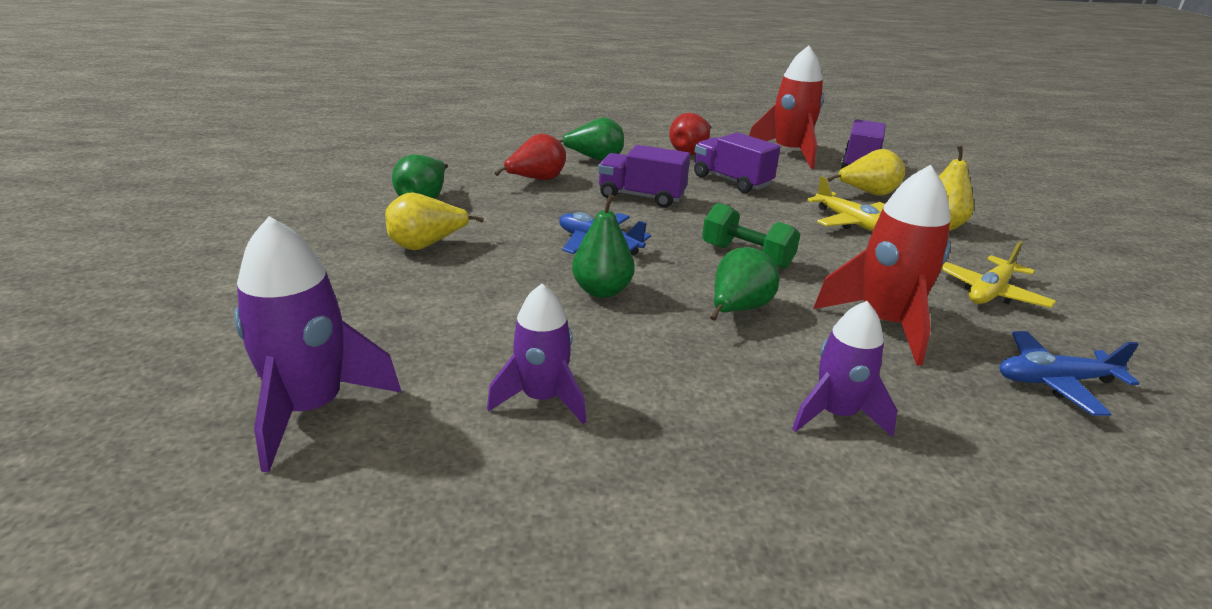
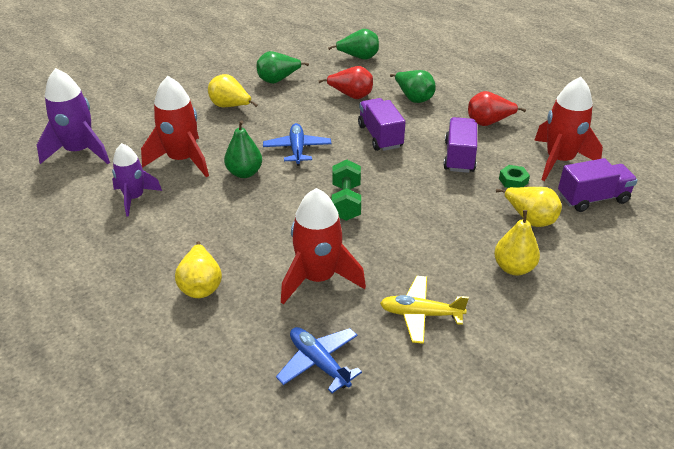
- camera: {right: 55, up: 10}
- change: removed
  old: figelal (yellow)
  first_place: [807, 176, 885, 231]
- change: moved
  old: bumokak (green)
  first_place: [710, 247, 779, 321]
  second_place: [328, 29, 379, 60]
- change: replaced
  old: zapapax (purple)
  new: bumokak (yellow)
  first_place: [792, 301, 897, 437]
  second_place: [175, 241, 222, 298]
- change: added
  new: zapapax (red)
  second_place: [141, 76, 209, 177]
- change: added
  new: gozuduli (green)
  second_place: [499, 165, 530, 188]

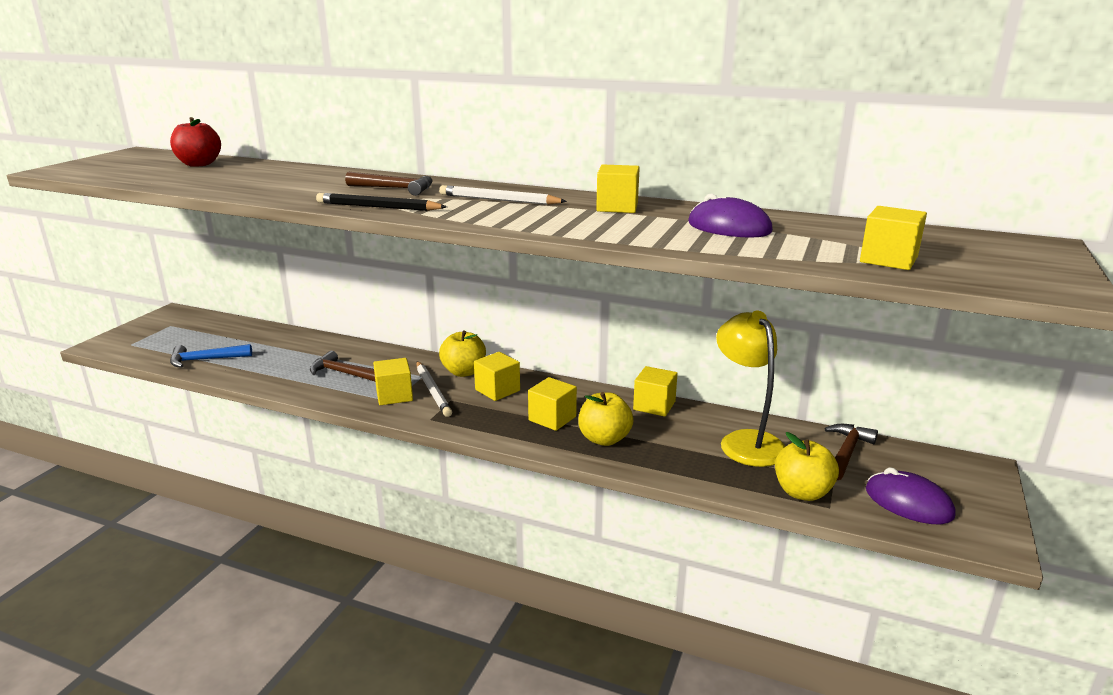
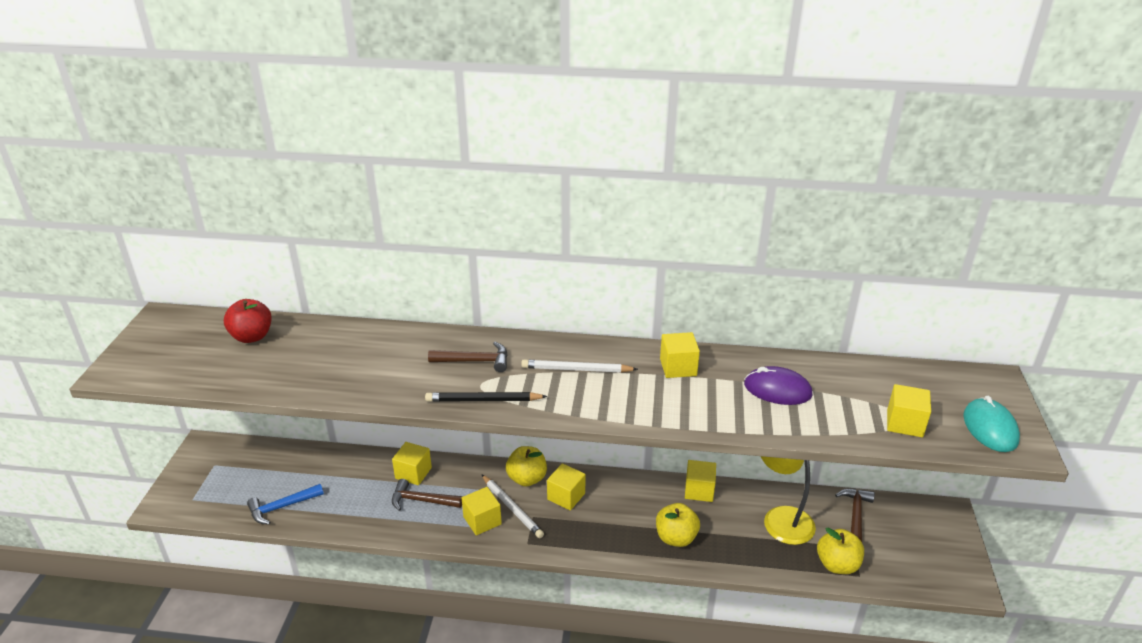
- camera: {right: -15, up: 10}
- change: moved
  old: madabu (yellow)
  first_place: [528, 377, 577, 431]
  second_place: [392, 442, 432, 485]
- change: removed
  old: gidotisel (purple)
  first_place: [866, 467, 956, 524]
- change: added
  new: gidotisel (turquoise)
  second_place: [963, 396, 1020, 452]

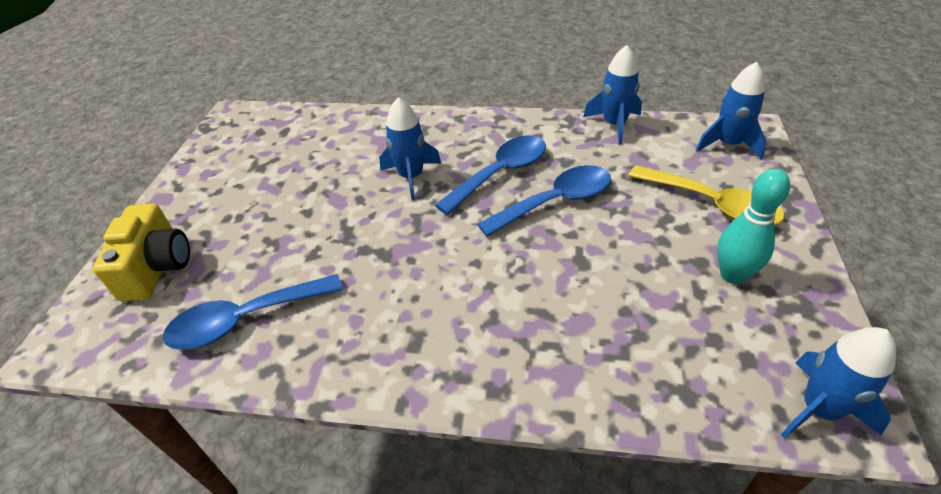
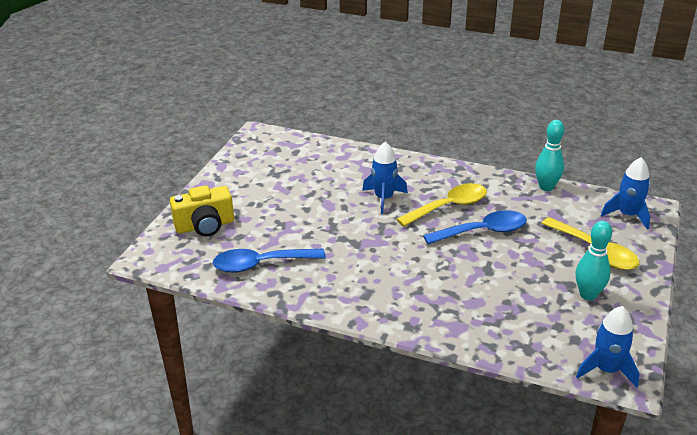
- camera: {right: 10, up: -10}
- change: replaced
  old: zapapax (blue)
  new: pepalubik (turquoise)
  first_place: [583, 45, 642, 144]
  second_place: [535, 120, 564, 191]
- change: recoloured
  old: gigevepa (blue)
  new: gigevepa (yellow)
  first_place: [435, 135, 546, 215]
  second_place: [397, 183, 487, 227]
- change: turned
  old: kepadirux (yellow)
  first_place: [92, 204, 190, 301]
  second_place: [170, 185, 234, 236]
  degrees: 60

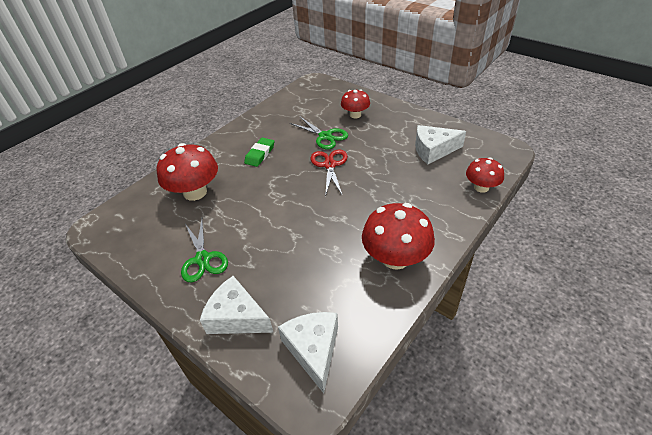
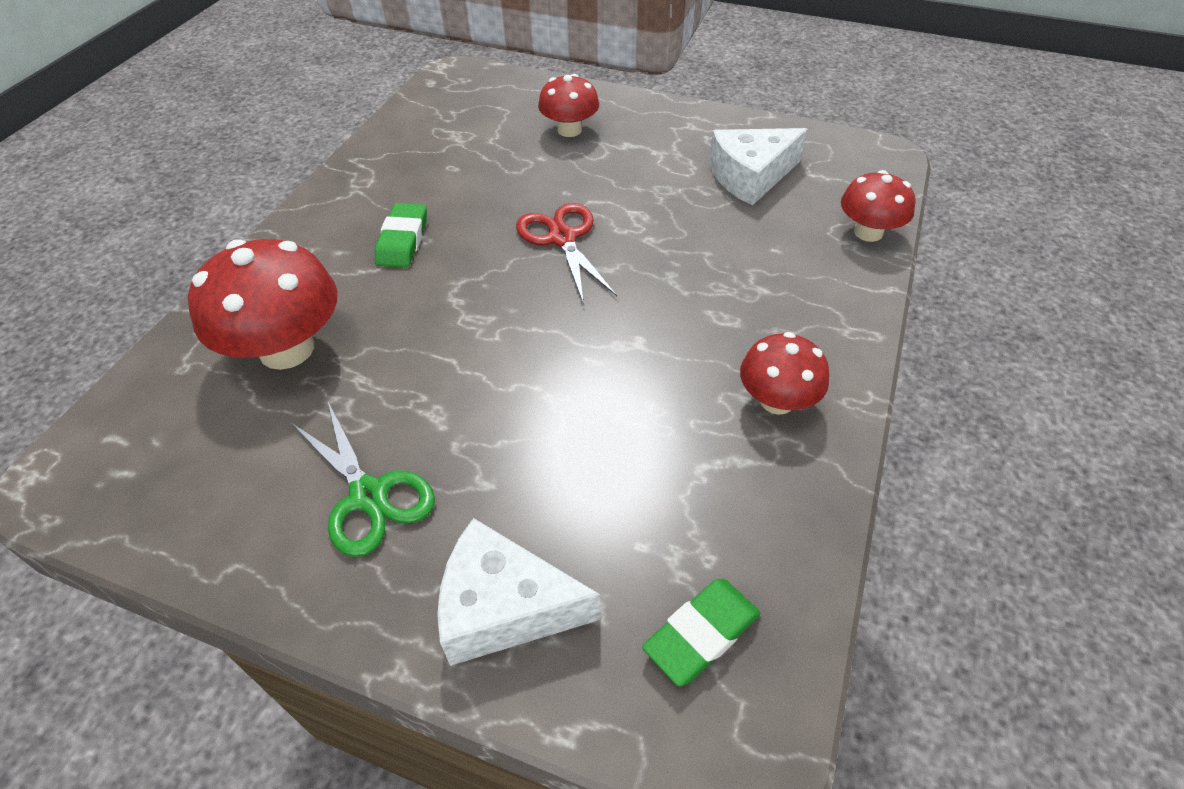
- camera: {right: -20, up: 5}
- change: removed
  old: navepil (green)
  first_place: [290, 117, 348, 149]
- change: resized
  old: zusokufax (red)
  first_place: [362, 203, 435, 270]
  second_place: [740, 332, 829, 415]
  factor: 0.6
- change: replaced
  old: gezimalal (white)
  new: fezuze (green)
  first_place: [278, 312, 338, 393]
  second_place: [642, 579, 760, 686]

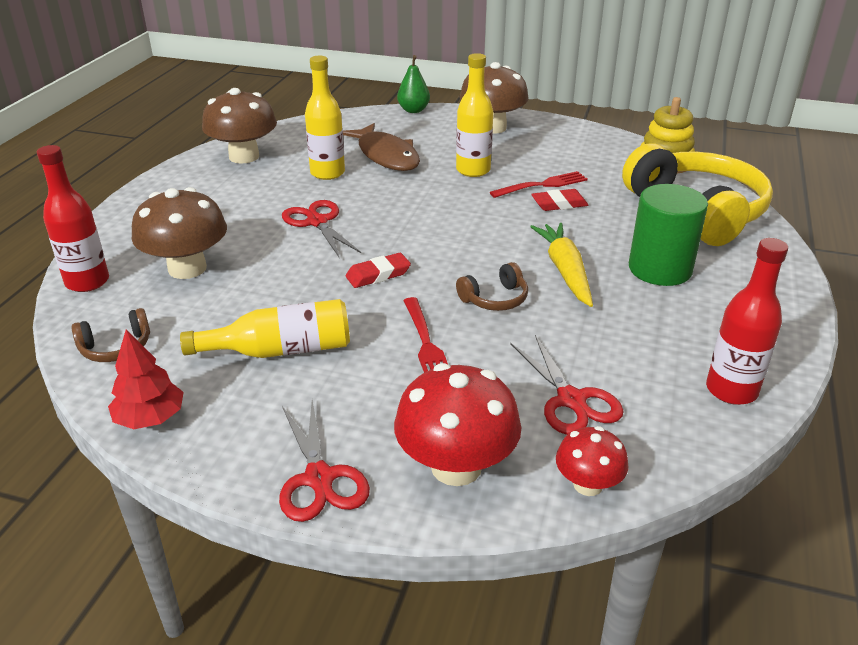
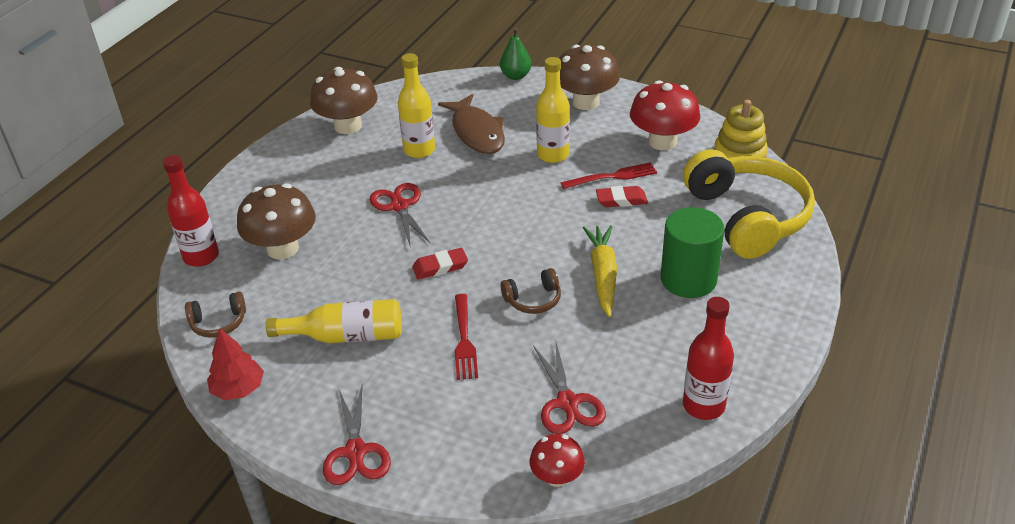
- camera: {right: 10, up: 5}
- change: moved
  old: zusokufax (red)
  first_place: [394, 363, 521, 486]
  second_place: [630, 80, 700, 150]

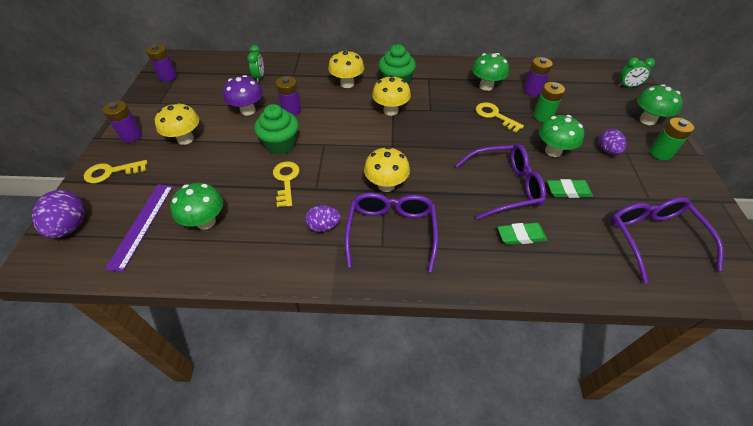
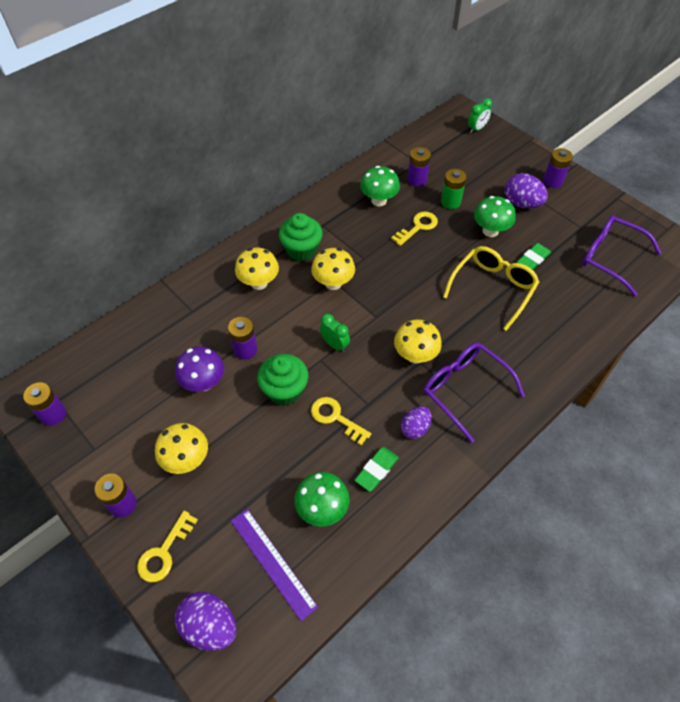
- camera: {right: -45, up: 5}
- change: moved
  old: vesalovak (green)
  first_place: [247, 45, 264, 82]
  second_place: [320, 314, 350, 352]
- change: removed
  old: zusokufax (green)
  first_place: [637, 84, 683, 125]
- change: turned
  old: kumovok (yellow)
  first_place: [476, 102, 524, 132]
  second_place: [391, 212, 438, 246]
  degrees: 135
- change: recoloured
  old: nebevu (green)
  new: nebevu (purple)
  first_place: [649, 118, 694, 160]
  second_place: [543, 148, 573, 188]
- change: resized
  old: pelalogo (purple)
  first_place: [599, 129, 627, 155]
  second_place: [505, 173, 548, 208]
  factor: 1.52
- change: recoloured
  old: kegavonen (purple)
  new: kegavonen (yellow)
  first_place: [455, 144, 546, 220]
  second_place: [443, 246, 539, 331]
- change: moved
  old: fezuze (green)
  first_place: [497, 223, 547, 245]
  second_place: [355, 447, 399, 492]

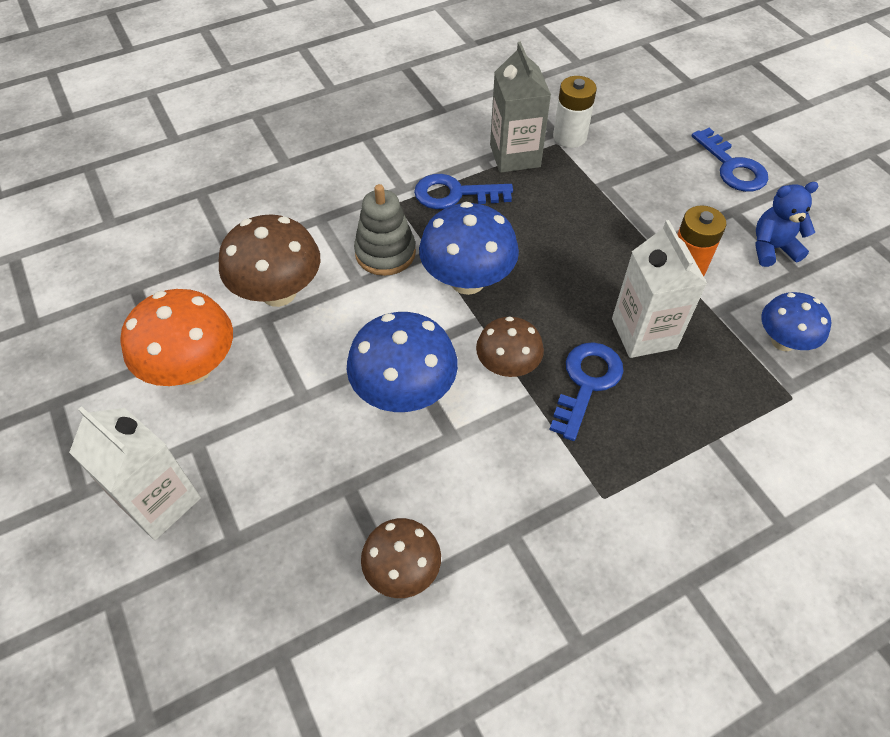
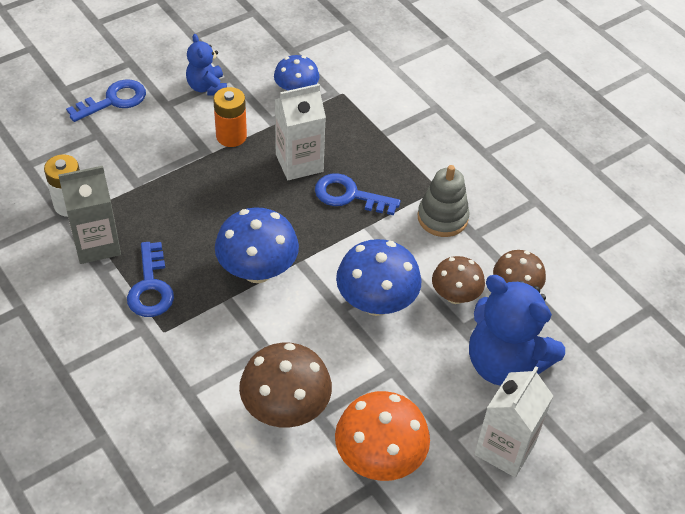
- camera: {right: -100, up: -5}
- change: moved
  old: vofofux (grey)
  first_place: [354, 184, 416, 276]
  second_place: [418, 165, 470, 237]
- change: moved
  old: zusokufax (brown)
  first_place: [476, 316, 544, 377]
  second_place: [432, 256, 485, 304]
- change: added
  new: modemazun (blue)
  second_place: [469, 275, 565, 386]

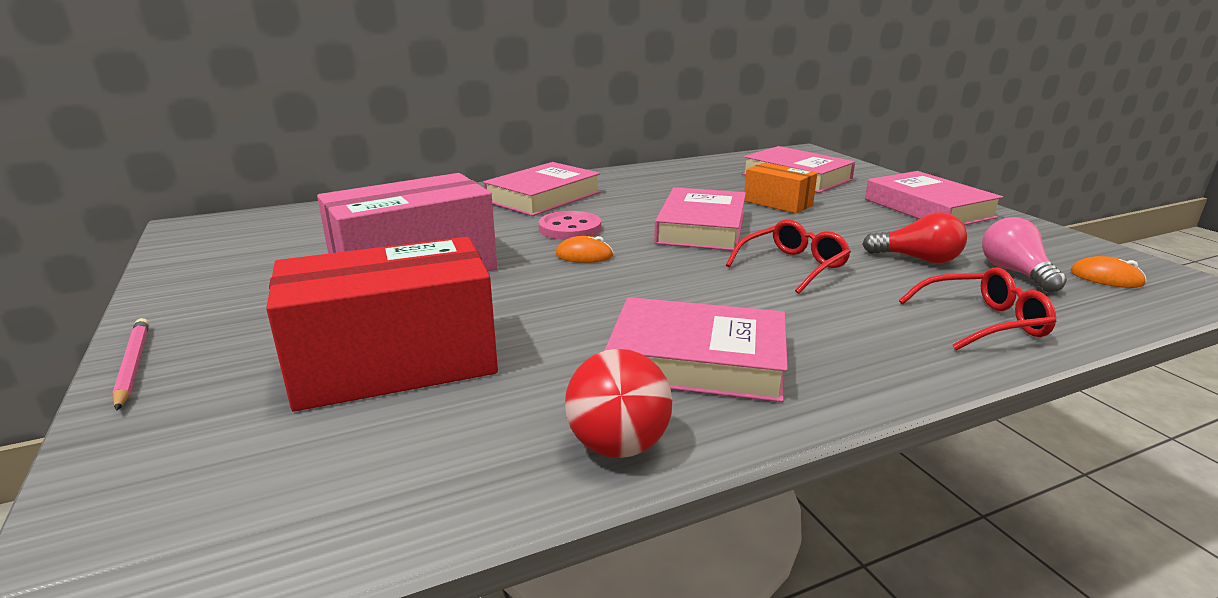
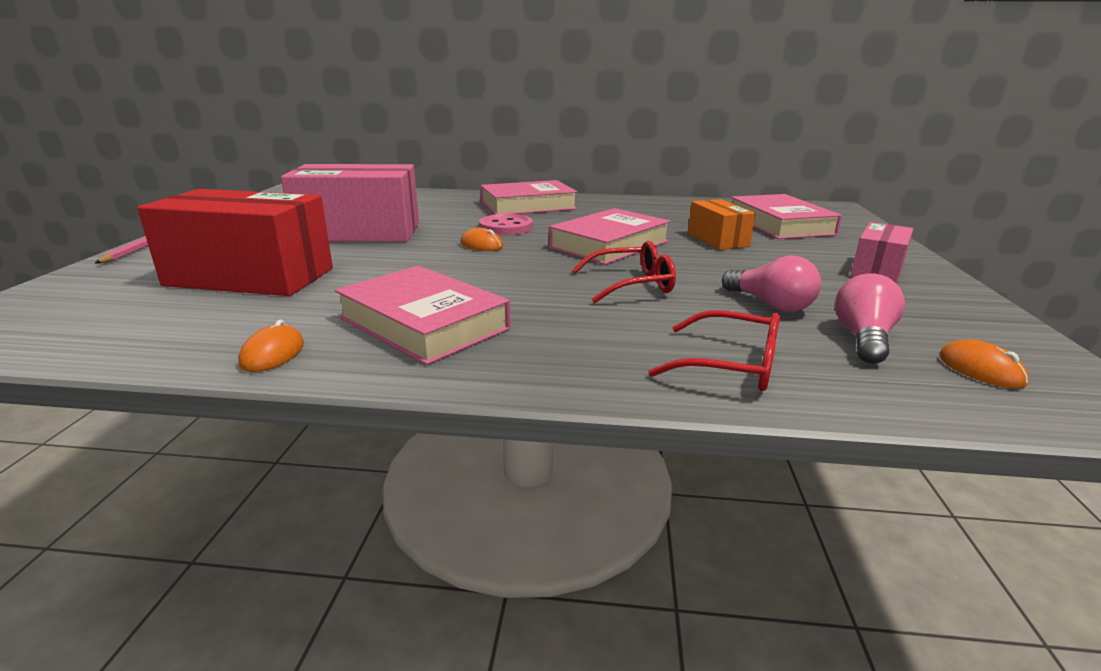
- camera: {right: 30, up: 0}
- change: replaced
  old: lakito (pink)
  new: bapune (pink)
  first_place: [865, 171, 1003, 225]
  second_place: [851, 222, 913, 284]
- change: recoloured
  old: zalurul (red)
  new: zalurul (pink)
  first_place: [862, 212, 967, 263]
  second_place: [722, 255, 821, 312]
- change: replaced
  old: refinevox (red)
  new: gidotisel (orange)
  first_place: [565, 349, 672, 458]
  second_place: [238, 320, 304, 372]

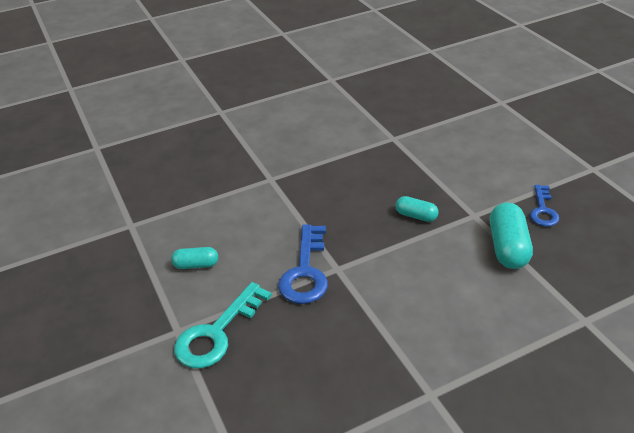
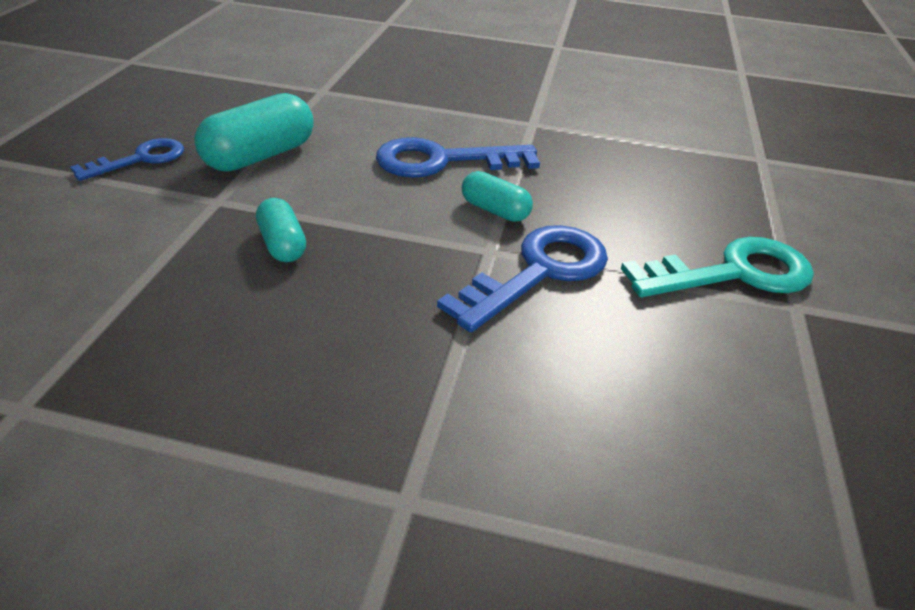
- camera: {right: -145, up: 0}
- change: moved
  old: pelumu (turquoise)
  first_place: [171, 247, 218, 269]
  second_place: [462, 171, 533, 222]
- change: added
  new: kumovok (blue)
  second_place: [376, 137, 540, 178]

